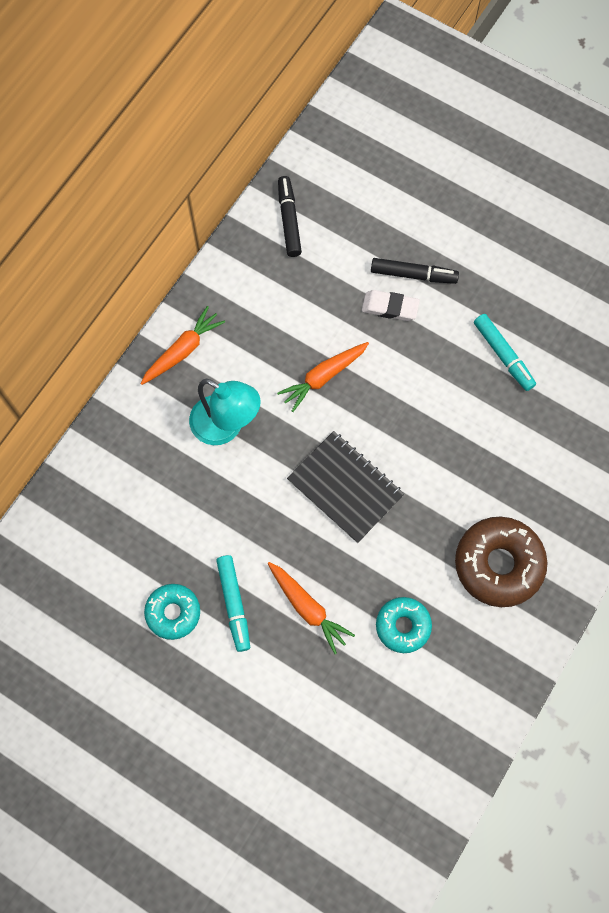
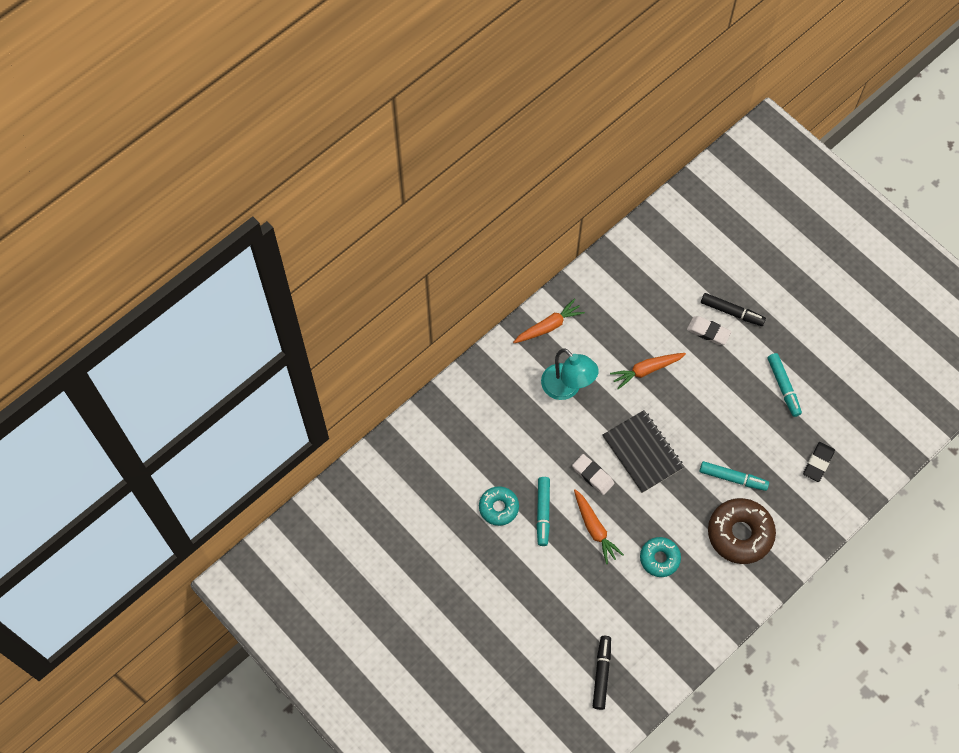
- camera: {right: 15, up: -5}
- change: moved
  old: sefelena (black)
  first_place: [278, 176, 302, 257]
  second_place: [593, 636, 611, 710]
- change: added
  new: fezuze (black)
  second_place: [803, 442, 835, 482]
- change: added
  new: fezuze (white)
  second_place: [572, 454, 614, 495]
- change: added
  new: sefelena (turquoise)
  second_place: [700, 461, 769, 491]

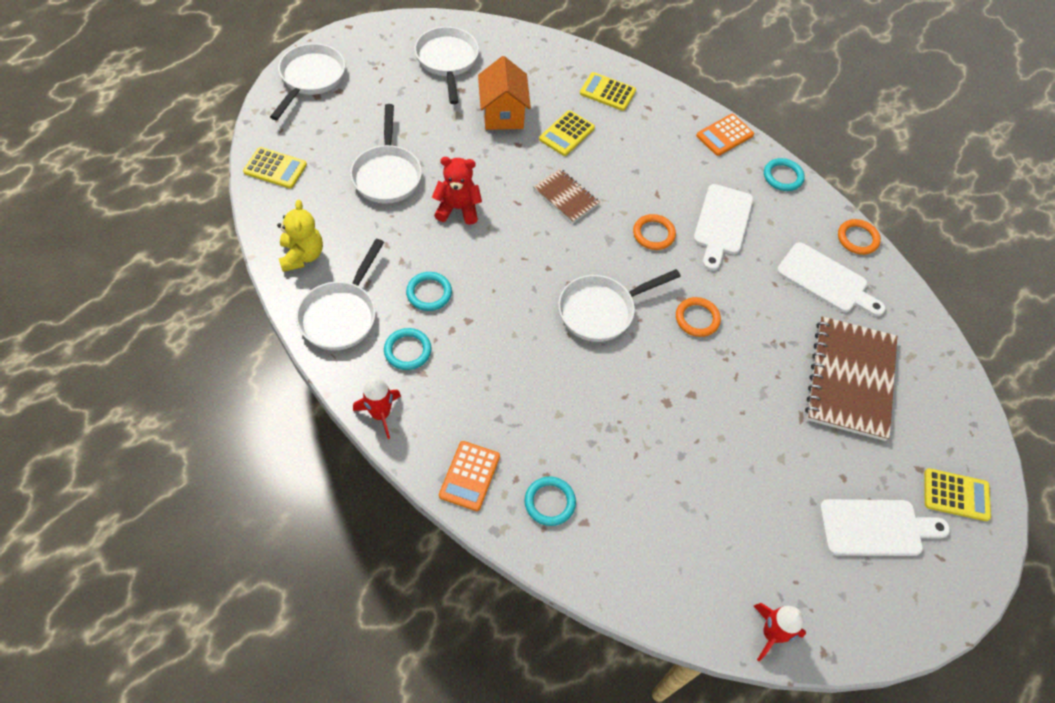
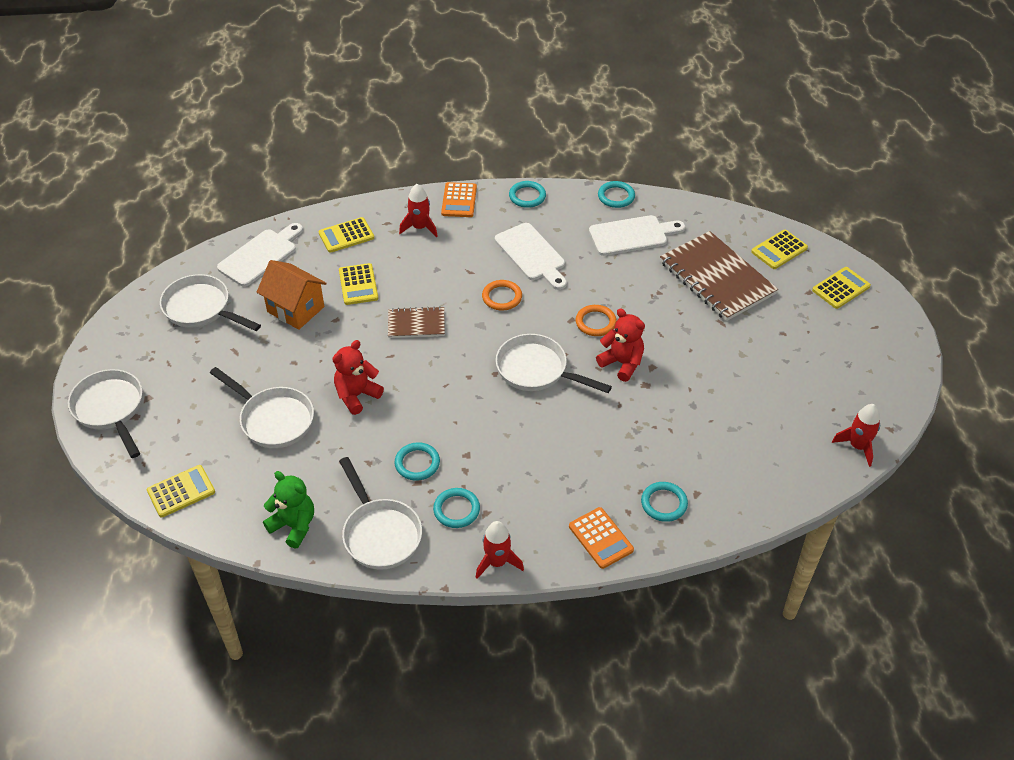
- camera: {right: -45, up: -10}
- change: recoloured
  old: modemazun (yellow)
  new: modemazun (green)
  first_place: [277, 200, 323, 272]
  second_place: [263, 471, 314, 549]
- change: recoloured
  old: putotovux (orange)
  new: putotovux (turquoise)
  first_place: [838, 219, 881, 255]
  second_place: [598, 181, 635, 208]
- change: turned
  old: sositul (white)
  first_place: [558, 269, 681, 342]
  second_place: [496, 334, 612, 393]
  degrees: 105
- change: moved
  old: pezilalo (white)
  first_place: [819, 499, 950, 556]
  second_place: [217, 223, 303, 287]
- change: added
  new: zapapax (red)
  second_place: [399, 184, 438, 237]
- change: added
  new: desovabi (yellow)
  second_place: [751, 230, 808, 269]
- change: added
  new: modemazun (red)
  second_place: [596, 308, 645, 382]

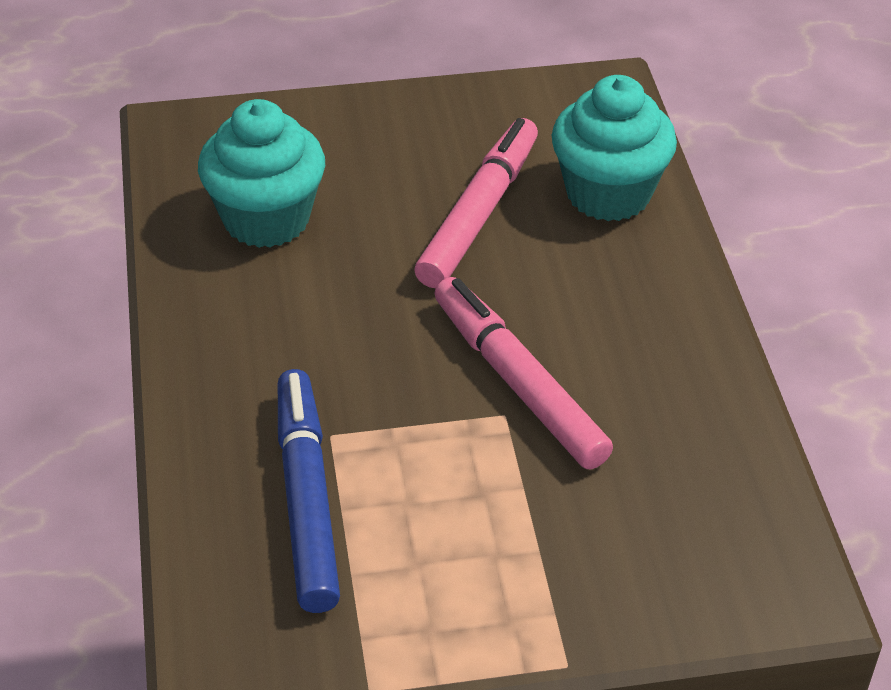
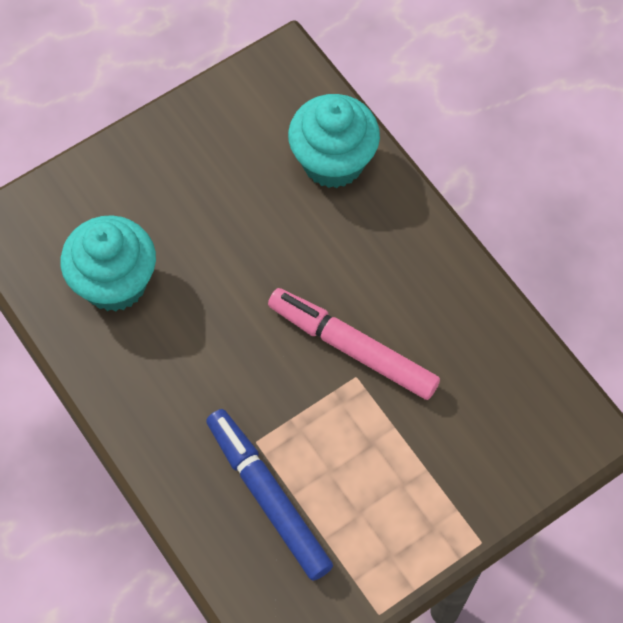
- camera: {right: -25, up: 20}
- change: removed
  old: sefelena (pink)
  first_place: [414, 118, 538, 288]

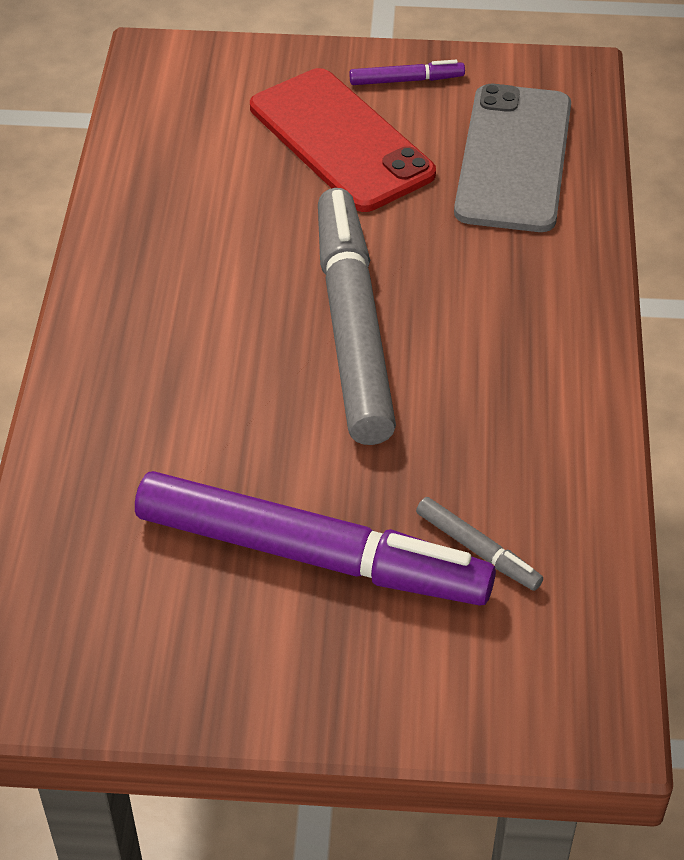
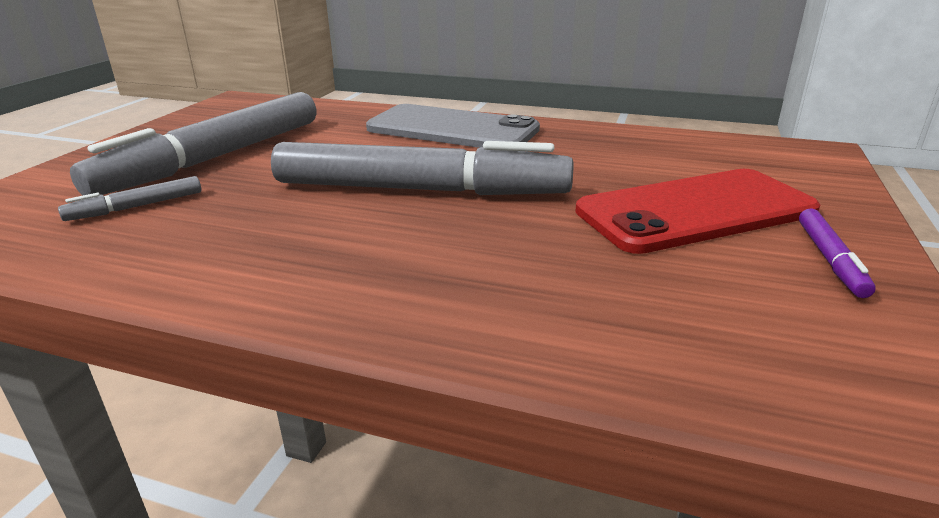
- camera: {right: 105, up: -20}
- change: moved
  old: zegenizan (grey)
  first_place: [454, 84, 571, 232]
  second_place: [366, 104, 540, 148]
- change: recoloured
  old: sefelena (purple)
  new: sefelena (grey)
  first_place: [135, 471, 496, 605]
  second_place: [70, 92, 317, 195]

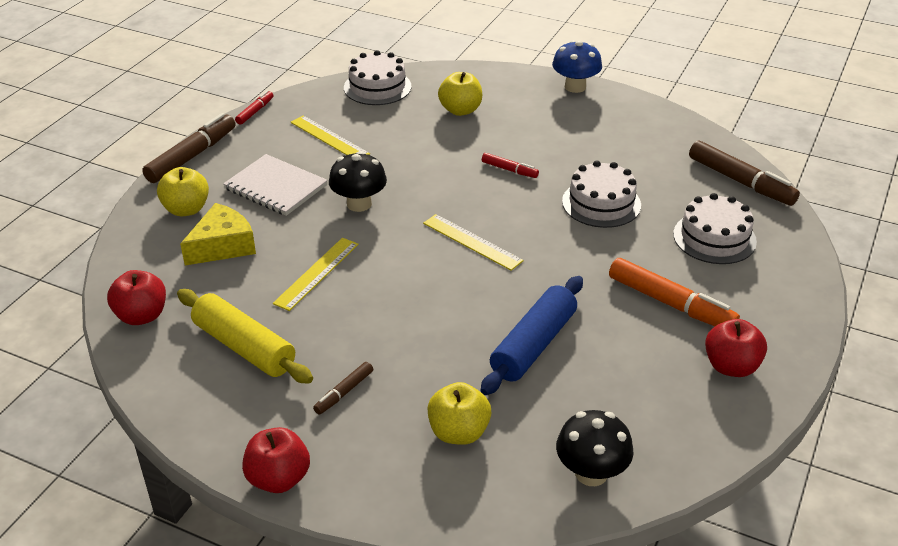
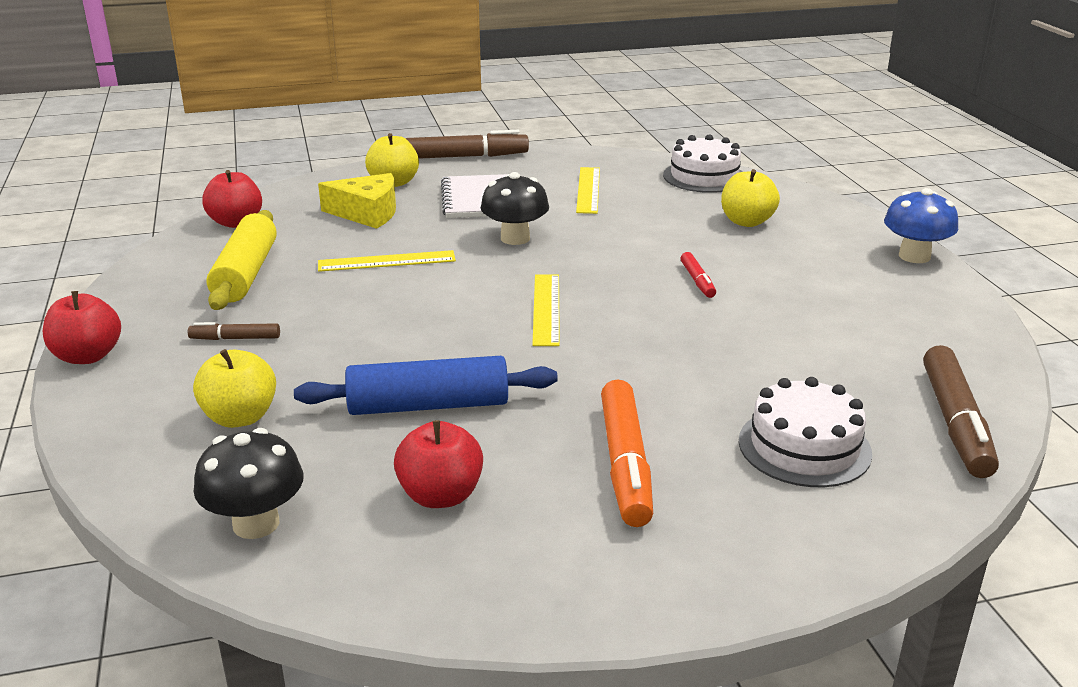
- camera: {right: 50, up: -10}
- change: removed
  old: sefelena (red)
  first_place: [235, 90, 273, 125]
- change: removed
  old: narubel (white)
  first_place: [562, 160, 641, 228]
- change: moved
  old: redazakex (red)
  first_place: [705, 319, 767, 377]
  second_place: [394, 420, 483, 508]

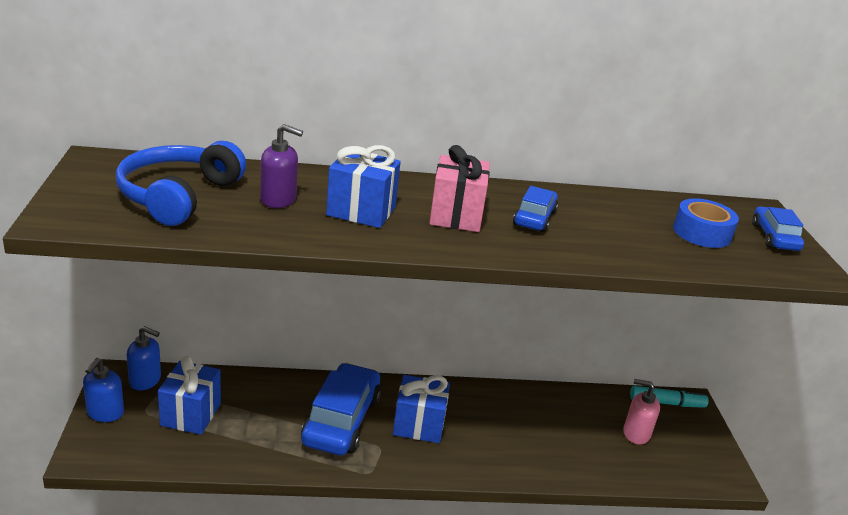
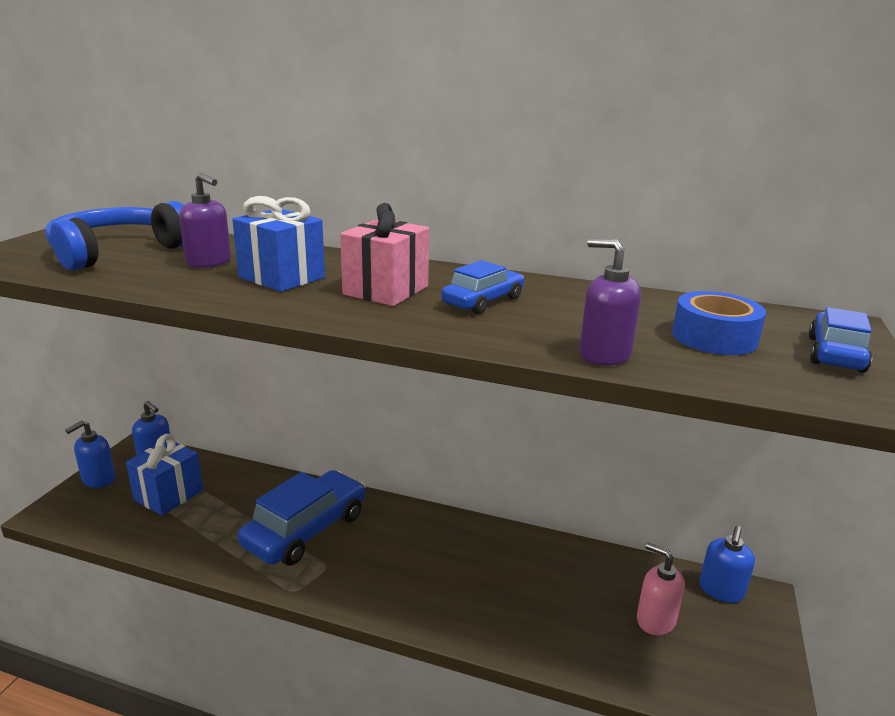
- camera: {right: 25, up: -5}
- change: removed
  old: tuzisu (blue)
  first_place: [393, 375, 450, 443]
- change: replaced
  old: sefelena (turquoise)
  new: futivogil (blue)
  first_place: [630, 386, 708, 408]
  second_place: [699, 526, 755, 603]
- change: added
  new: futivogil (purple)
  second_place: [579, 238, 641, 366]

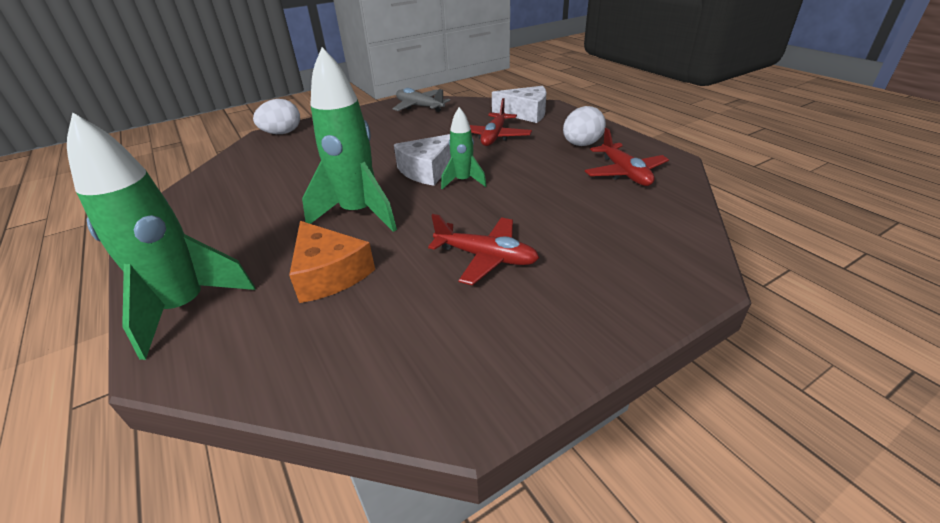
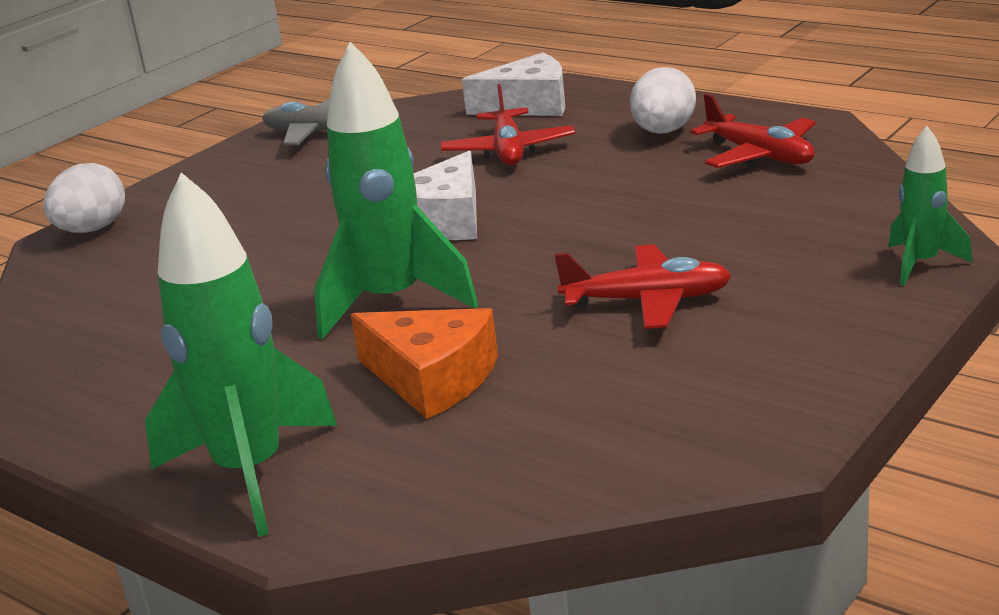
- camera: {right: -20, up: -10}
- change: moved
  old: zapapax (green)
  first_place: [441, 107, 487, 189]
  second_place: [888, 126, 973, 286]

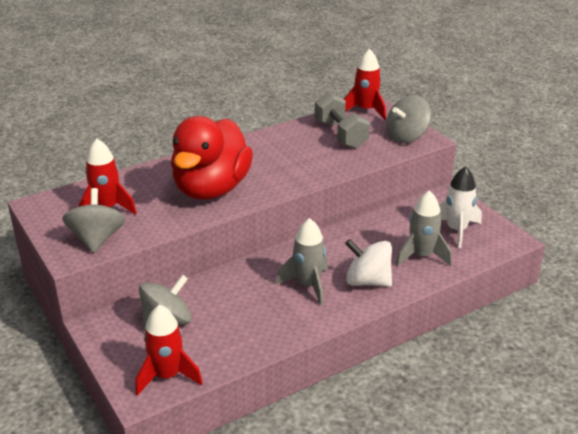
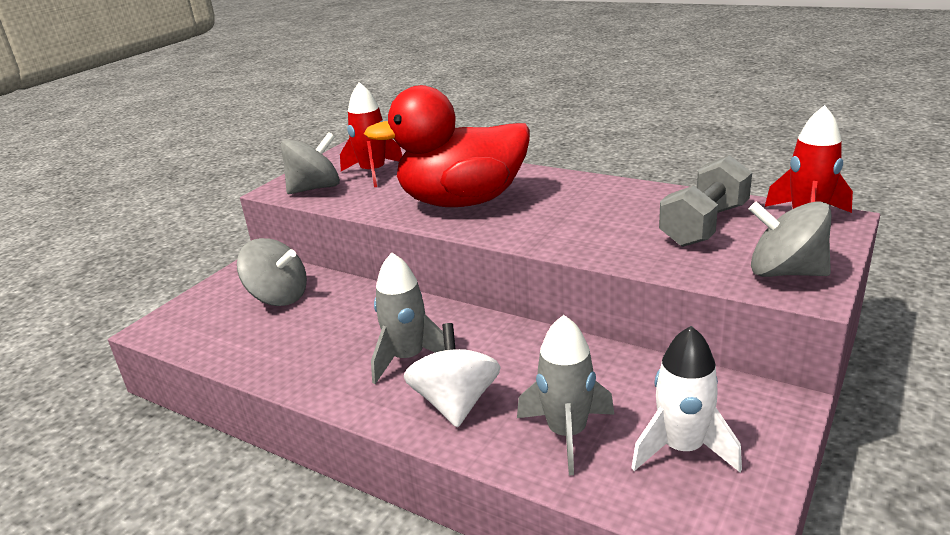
- camera: {right: 65, up: -5}
- change: removed
  old: zapapax (red)
  first_place: [135, 304, 203, 396]

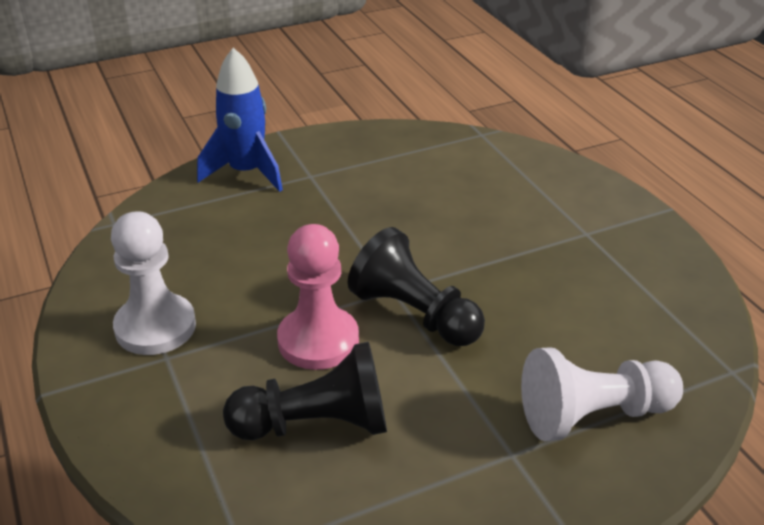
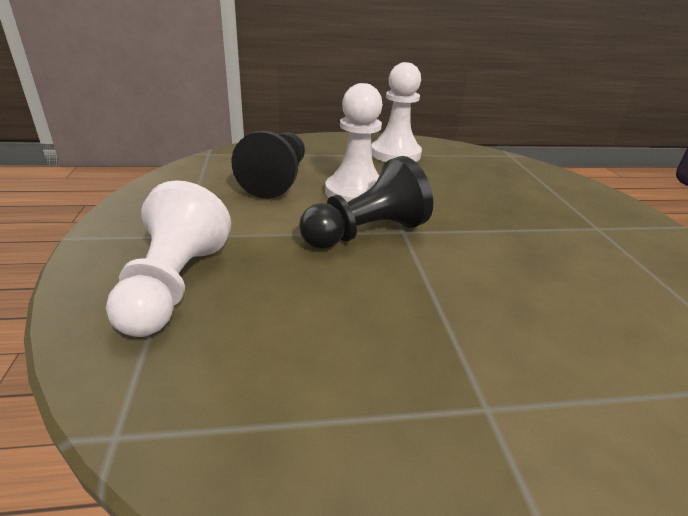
- camera: {right: 105, up: -5}
- change: removed
  old: zapapax (blue)
  first_place: [197, 48, 283, 192]
- change: recoloured
  old: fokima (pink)
  new: fokima (white)
  first_place: [277, 224, 359, 370]
  second_place: [325, 83, 383, 202]

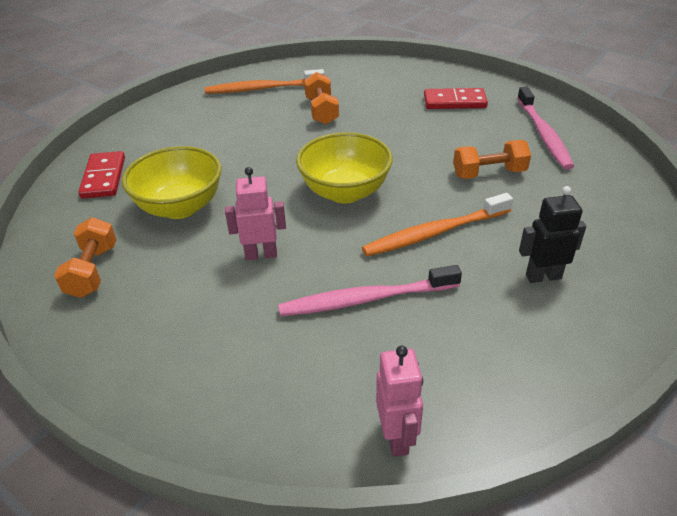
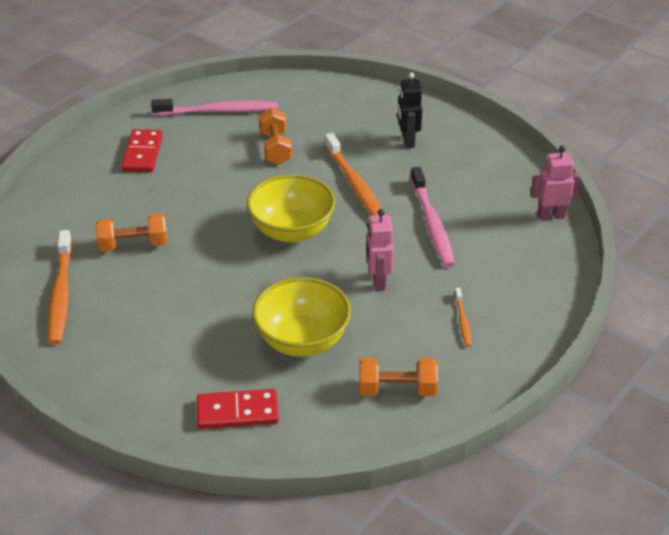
- camera: {right: -90, up: 0}
- change: added
  new: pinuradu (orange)
  second_place: [455, 288, 471, 347]

